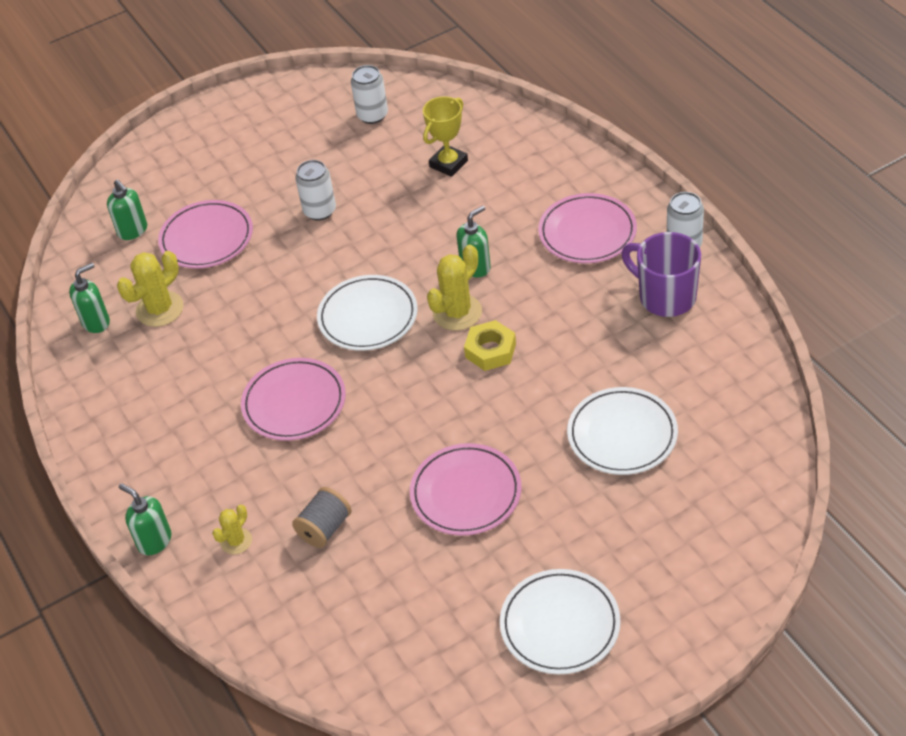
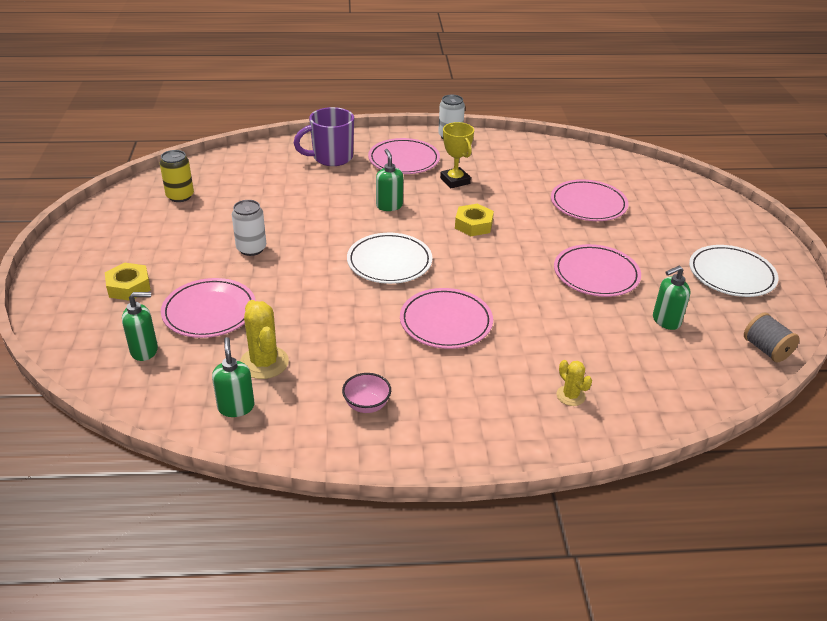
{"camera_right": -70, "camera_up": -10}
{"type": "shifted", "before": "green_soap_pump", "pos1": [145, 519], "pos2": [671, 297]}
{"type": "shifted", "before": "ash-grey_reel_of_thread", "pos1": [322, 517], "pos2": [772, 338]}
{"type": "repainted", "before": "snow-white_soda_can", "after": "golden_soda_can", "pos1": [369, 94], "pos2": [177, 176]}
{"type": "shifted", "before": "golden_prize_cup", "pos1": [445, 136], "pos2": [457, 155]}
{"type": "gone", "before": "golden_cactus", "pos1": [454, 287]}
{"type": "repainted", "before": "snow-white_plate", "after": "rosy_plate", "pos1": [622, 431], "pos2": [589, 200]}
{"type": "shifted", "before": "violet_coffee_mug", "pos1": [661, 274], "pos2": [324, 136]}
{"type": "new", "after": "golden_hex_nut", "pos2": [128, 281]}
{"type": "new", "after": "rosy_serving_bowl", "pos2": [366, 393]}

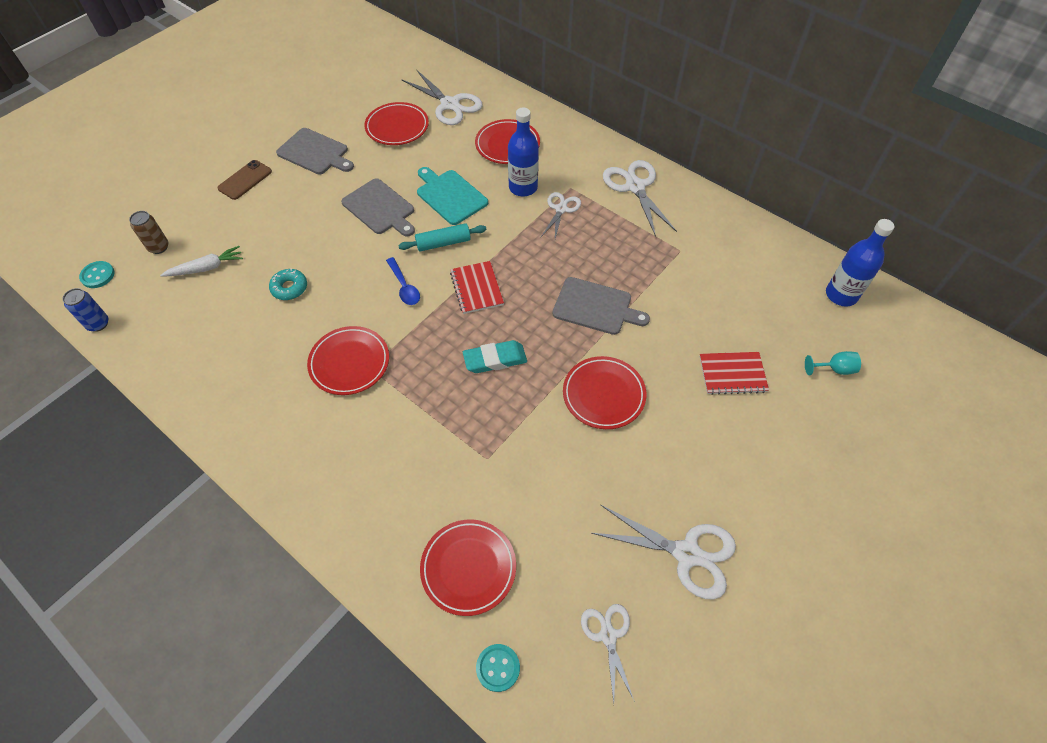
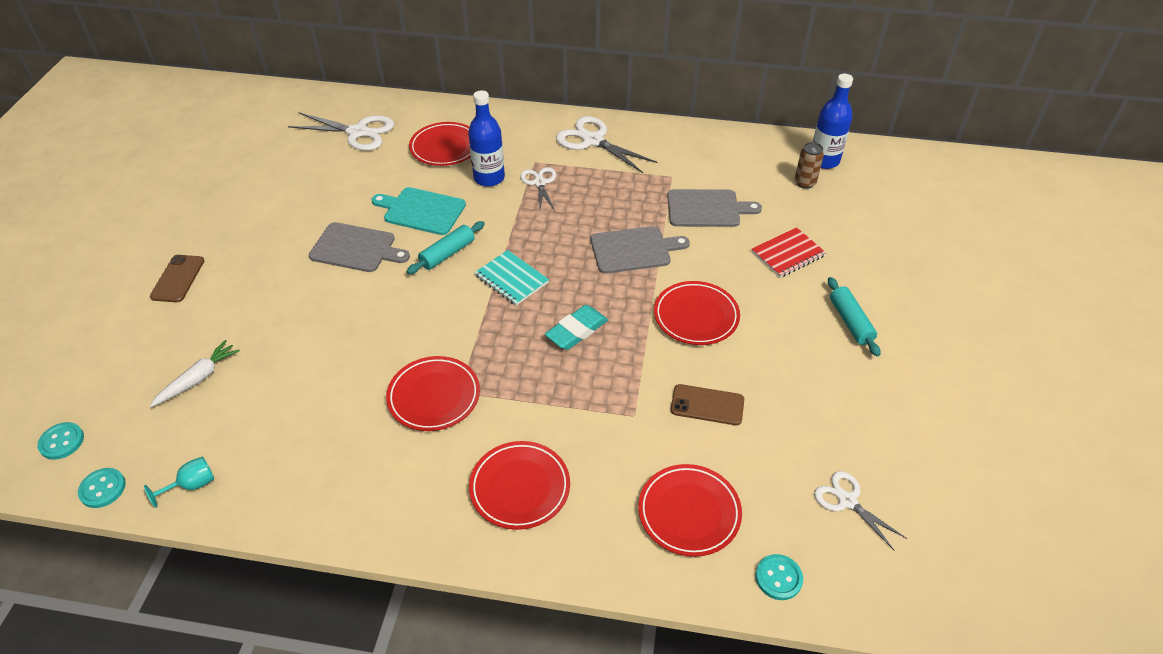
{"camera_right": -30, "camera_up": -10}
{"type": "swapped", "before": "blue_soda_can", "after": "teal_sewing_button", "pos1": [85, 310], "pos2": [102, 488]}
{"type": "shifted", "before": "dark_brown_soda_can", "pos1": [149, 232], "pos2": [809, 165]}
{"type": "gone", "before": "teal_doughnut", "pos1": [288, 284]}
{"type": "shifted", "before": "ash-grey_bread_board", "pos1": [315, 151], "pos2": [714, 208]}
{"type": "shifted", "before": "crimson_plate", "pos1": [396, 123], "pos2": [519, 485]}
{"type": "gone", "before": "blue_teaspoon", "pos1": [403, 281]}
{"type": "repainted", "before": "crimson_exercise_book", "after": "teal_exercise_book", "pos1": [477, 287], "pos2": [511, 278]}
{"type": "gone", "before": "snow-white_scissors", "pos1": [663, 552]}
{"type": "shifted", "before": "teal_wine_glass", "pos1": [833, 363], "pos2": [179, 482]}
{"type": "new", "after": "dark_brown_smartphone", "pos2": [707, 404]}
{"type": "new", "after": "teal_pastry_roller", "pos2": [854, 316]}

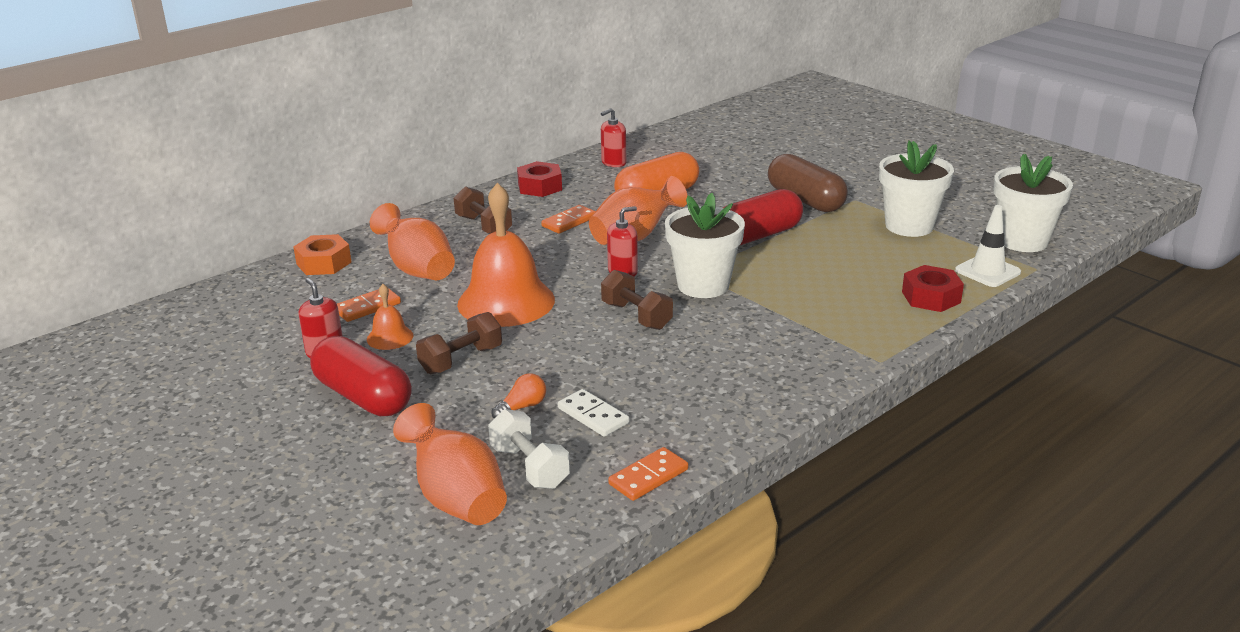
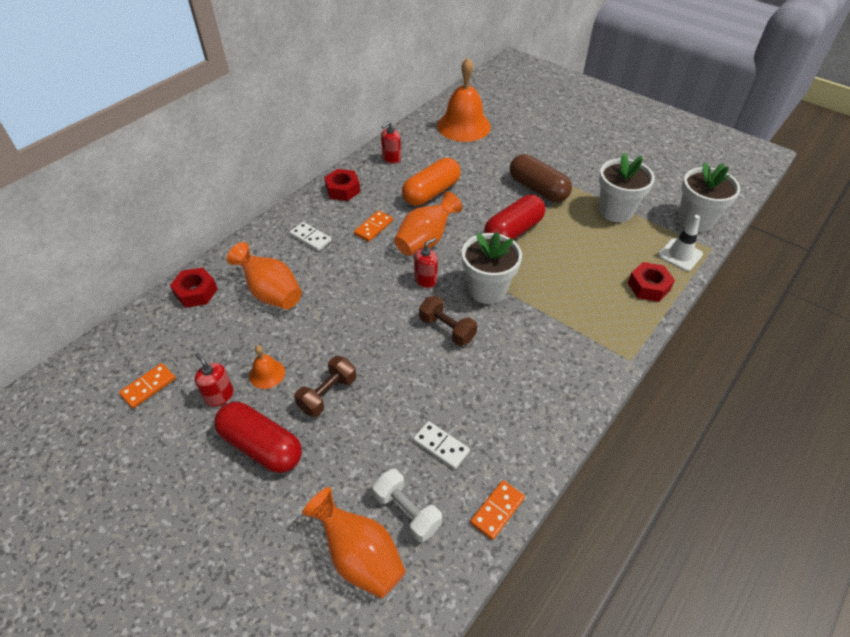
{"camera_right": -10, "camera_up": 20}
{"type": "repainted", "before": "orange_hex_nut", "after": "crimson_hex_nut", "pos1": [322, 254], "pos2": [194, 288]}
{"type": "shifted", "before": "orange_domino", "pos1": [369, 305], "pos2": [147, 385]}
{"type": "swapped", "before": "dark_brown_free_weight", "after": "snow-white_domino", "pos1": [483, 210], "pos2": [311, 236]}
{"type": "shifted", "before": "orange_hand_bell", "pos1": [506, 255], "pos2": [464, 100]}
{"type": "gone", "before": "orange_bulb", "pos1": [518, 396]}

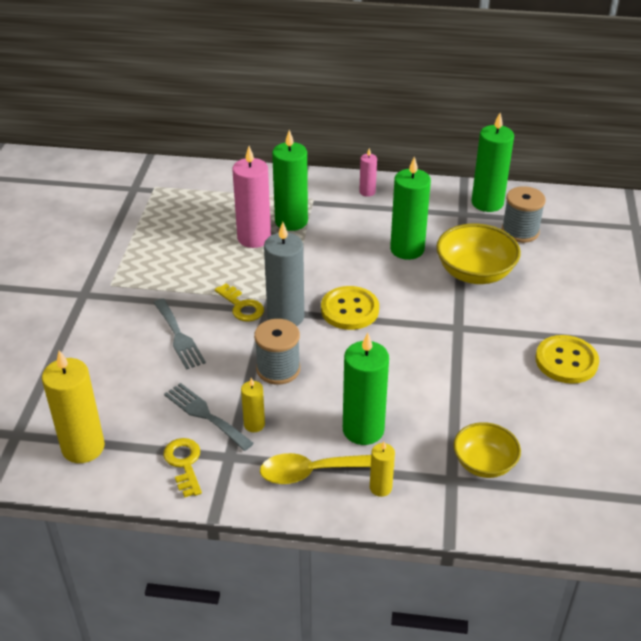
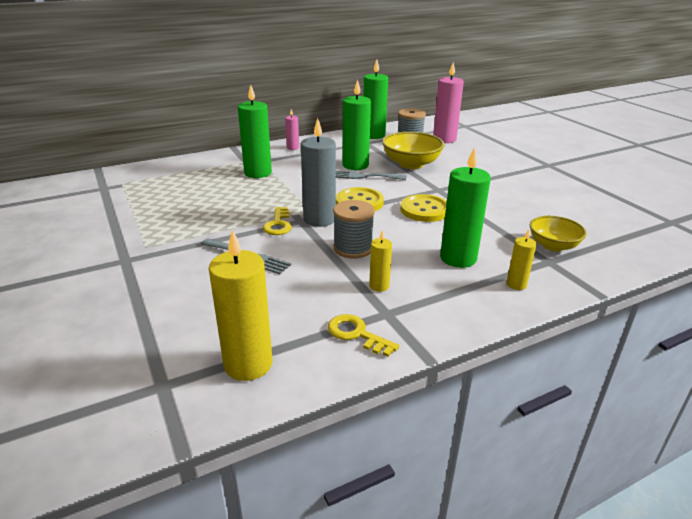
{"camera_right": -35, "camera_up": -10}
{"type": "shifted", "before": "ash-grey_fork", "pos1": [209, 417], "pos2": [371, 175]}
{"type": "rotated", "before": "golden_latchkey", "pos1": [239, 302], "pos2": [277, 221], "turn": 75}
{"type": "shifted", "before": "rosy_candle", "pos1": [251, 197], "pos2": [448, 102]}
{"type": "gone", "before": "golden_teaspoon", "pos1": [315, 468]}
{"type": "shifted", "before": "golden_sewing_button", "pos1": [567, 359], "pos2": [423, 208]}

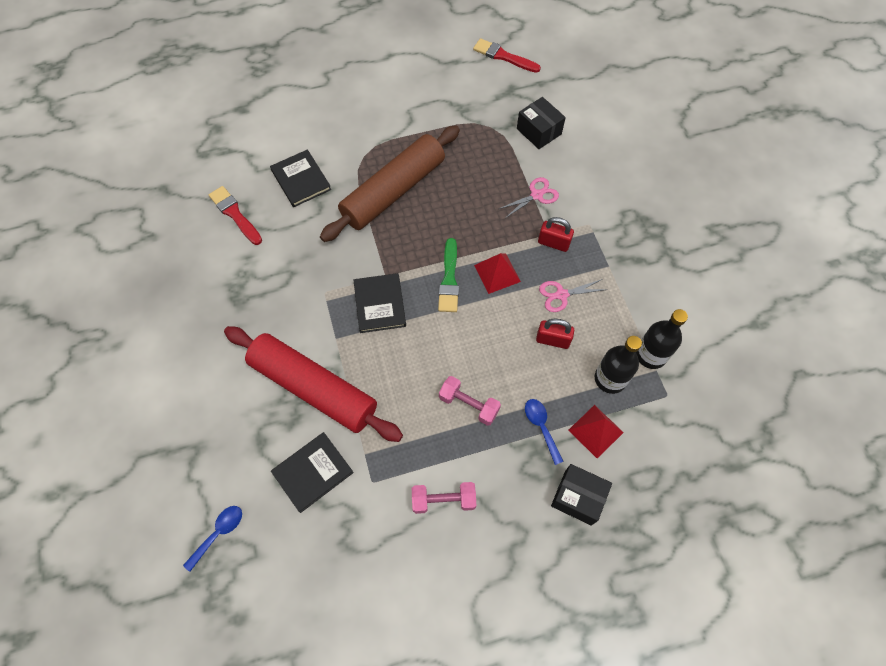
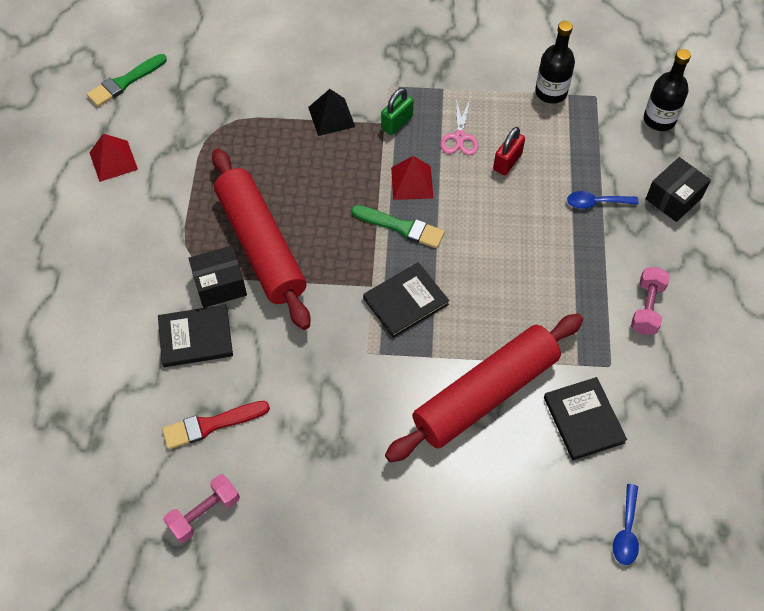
{"camera_right": -70, "camera_up": -5}
{"type": "rotated", "before": "blue_teaspoon", "pos1": [212, 539], "pos2": [626, 524], "turn": -135}
{"type": "repainted", "before": "dark_brown_pastry_roller", "after": "crimson_pastry_roller", "pos1": [390, 183], "pos2": [261, 239]}
{"type": "rotated", "before": "black_book", "pos1": [380, 303], "pos2": [406, 300], "turn": -45}
{"type": "shifted", "before": "rosy_free_weight", "pos1": [470, 401], "pos2": [201, 508]}
{"type": "repainted", "before": "crimson_paint_brush", "after": "green_paint_brush", "pos1": [507, 55], "pos2": [127, 80]}
{"type": "swapped", "before": "rosy_scissors", "after": "black_solid_pyramid", "pos1": [529, 197], "pos2": [331, 112]}
{"type": "shifted", "before": "black_package", "pos1": [541, 123], "pos2": [217, 277]}
{"type": "repainted", "before": "crimson_lock", "after": "green_lock", "pos1": [556, 234], "pos2": [397, 111]}
{"type": "shifted", "before": "crimson_solid_pyramid", "pos1": [596, 432], "pos2": [113, 158]}
{"type": "shifted", "before": "black_drink_bottle", "pos1": [618, 365], "pos2": [667, 90]}

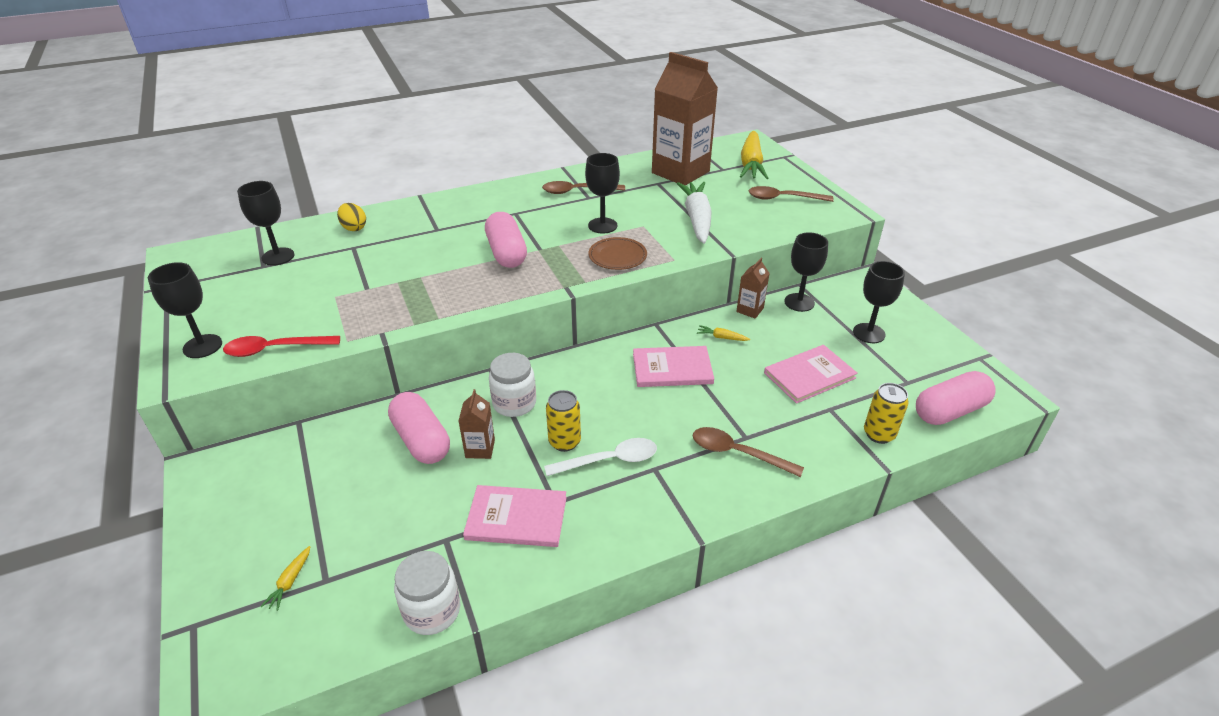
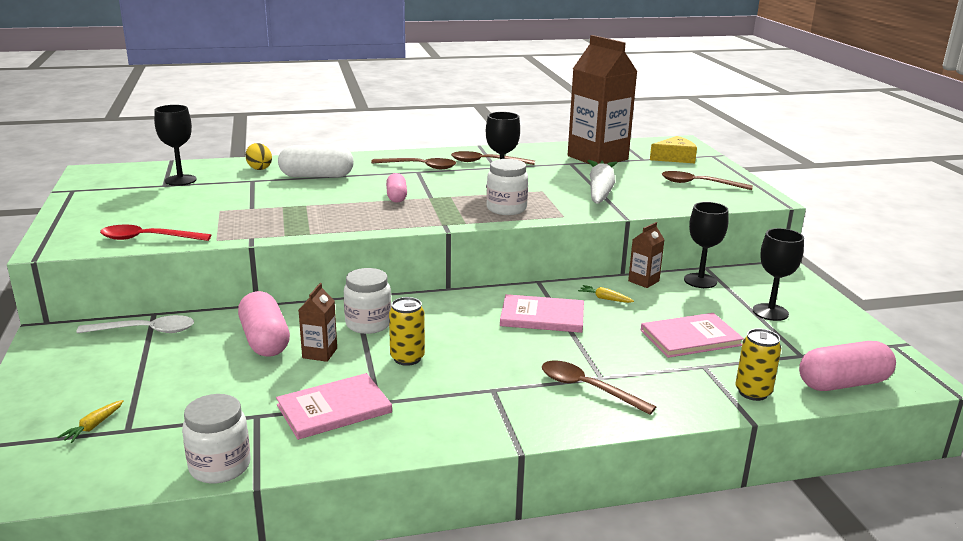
{"camera_right": 10, "camera_up": -15}
{"type": "gone", "before": "black_wine_glass", "pos1": [185, 310]}
{"type": "rotated", "before": "rosy_book", "pos1": [515, 516], "pos2": [334, 406], "turn": -45}
{"type": "scaled", "before": "rosy_pill", "pos1": [506, 240], "pos2": [396, 188], "scale": 0.6}
{"type": "shifted", "before": "snow-white_teaspoon", "pos1": [600, 457], "pos2": [135, 324]}
{"type": "swapped", "before": "dark_brown_plate", "after": "snow-white_jar", "pos1": [617, 253], "pos2": [507, 187]}
{"type": "swapped", "before": "golden_carrot", "after": "golden_cheese", "pos1": [754, 155], "pos2": [673, 149]}
{"type": "new", "after": "snow-white_pill", "pos2": [316, 161]}
{"type": "new", "after": "dark_brown_teaspoon", "pos2": [413, 163]}

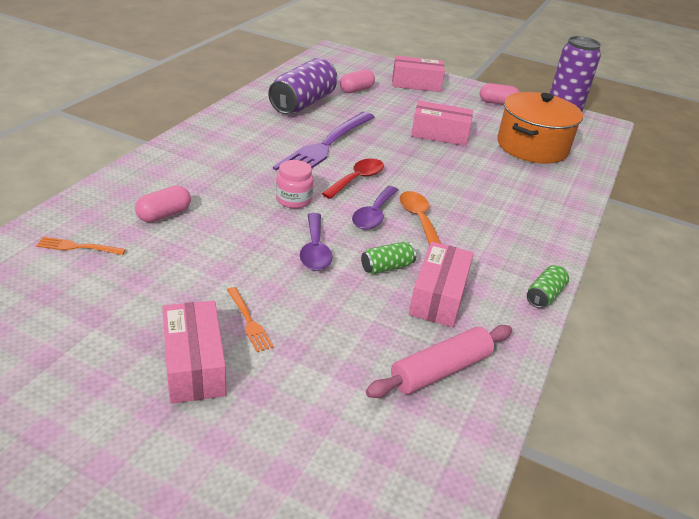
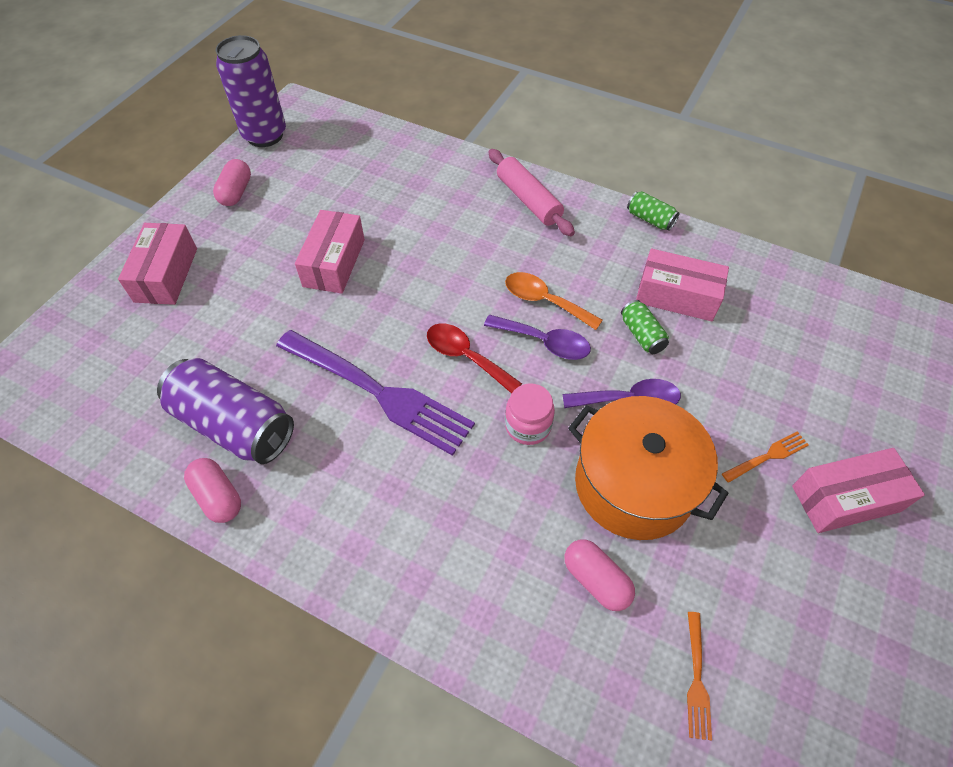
{"camera_right": -85, "camera_up": 20}
{"type": "shifted", "before": "rosy_pill", "pos1": [357, 81], "pos2": [212, 490]}
{"type": "shifted", "before": "rosy_pastry_roller", "pos1": [439, 361], "pos2": [531, 192]}
{"type": "rotated", "before": "orange_teaspoon", "pos1": [420, 218], "pos2": [554, 301], "turn": 45}
{"type": "shifted", "before": "orange_cooking_pot", "pos1": [540, 128], "pos2": [648, 468]}

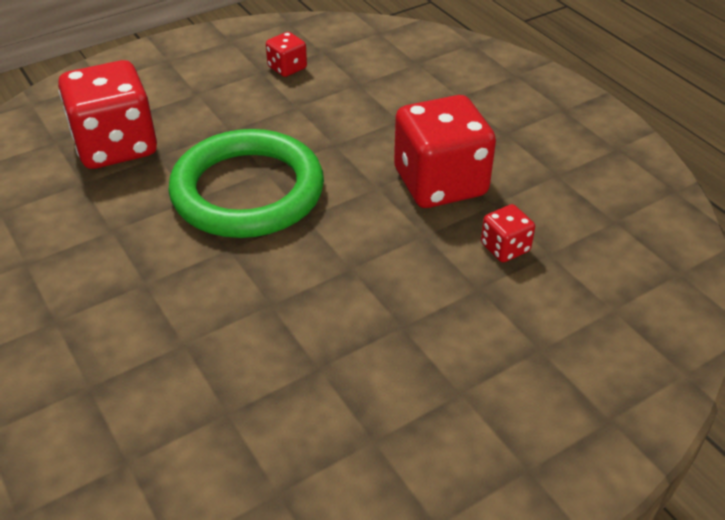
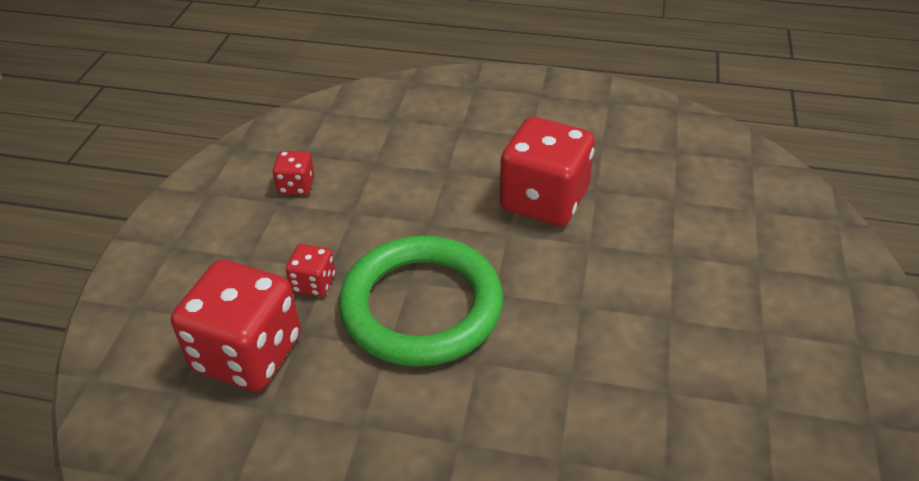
{"camera_right": -45, "camera_up": 0}
{"type": "shifted", "before": "crimson_game_die", "pos1": [508, 233], "pos2": [310, 270]}

